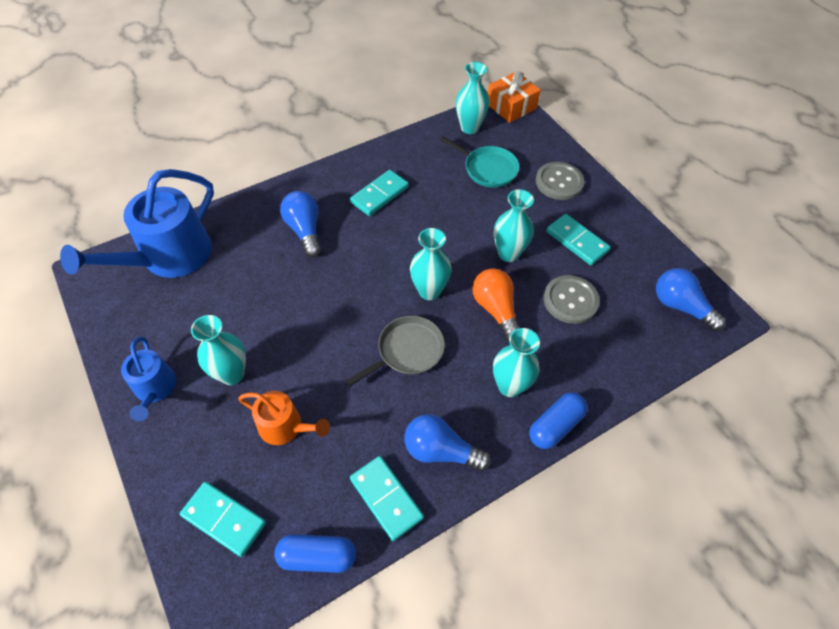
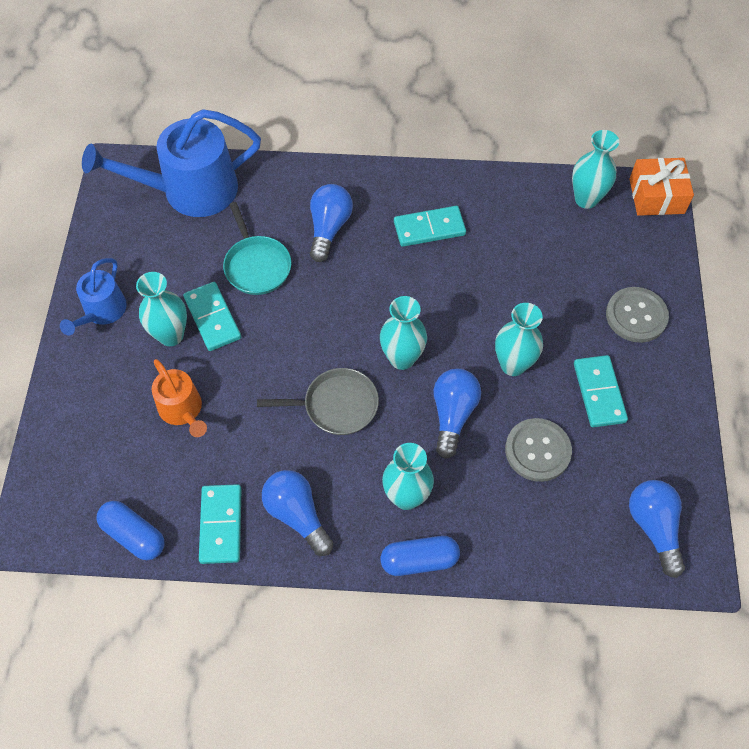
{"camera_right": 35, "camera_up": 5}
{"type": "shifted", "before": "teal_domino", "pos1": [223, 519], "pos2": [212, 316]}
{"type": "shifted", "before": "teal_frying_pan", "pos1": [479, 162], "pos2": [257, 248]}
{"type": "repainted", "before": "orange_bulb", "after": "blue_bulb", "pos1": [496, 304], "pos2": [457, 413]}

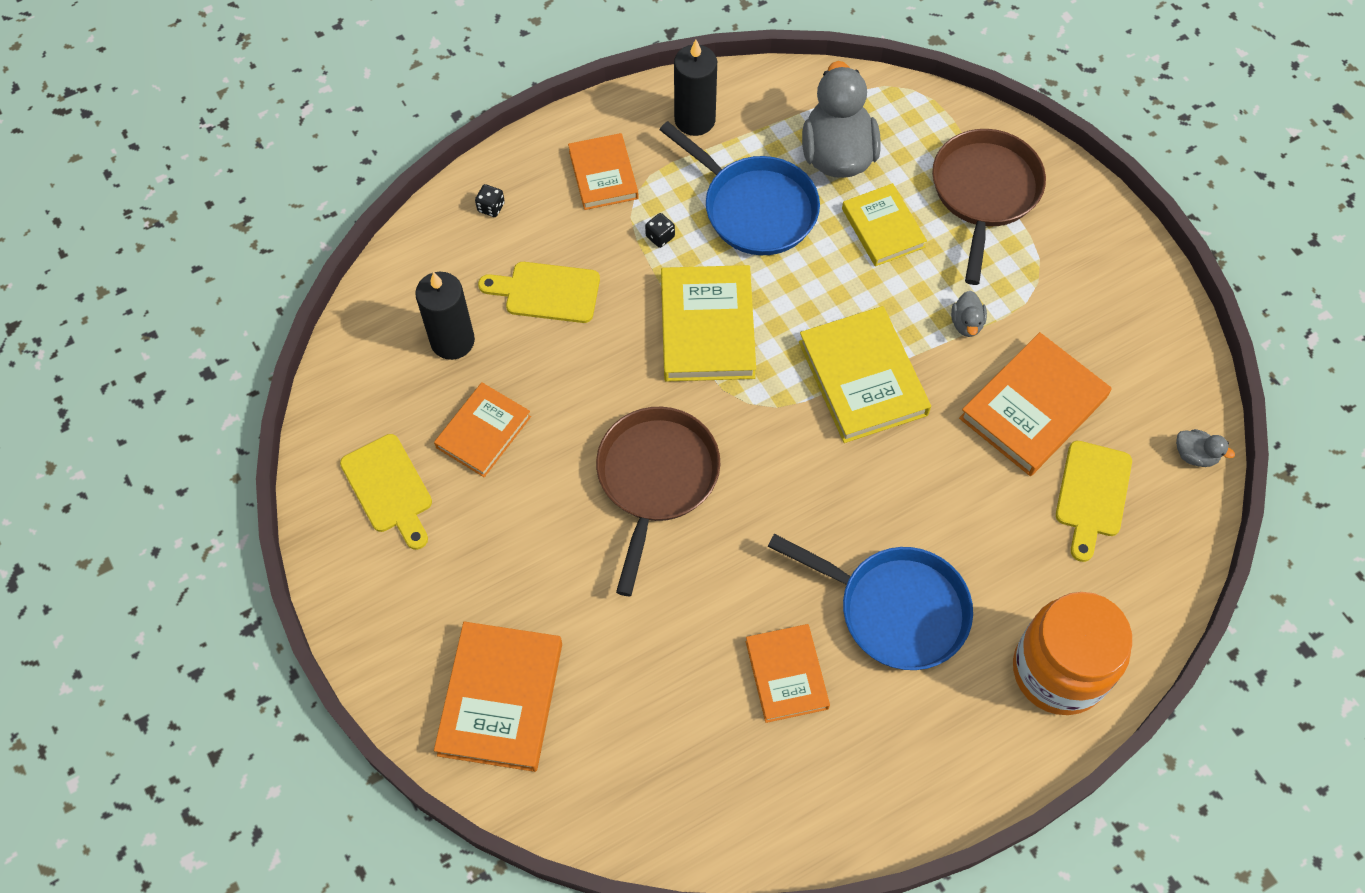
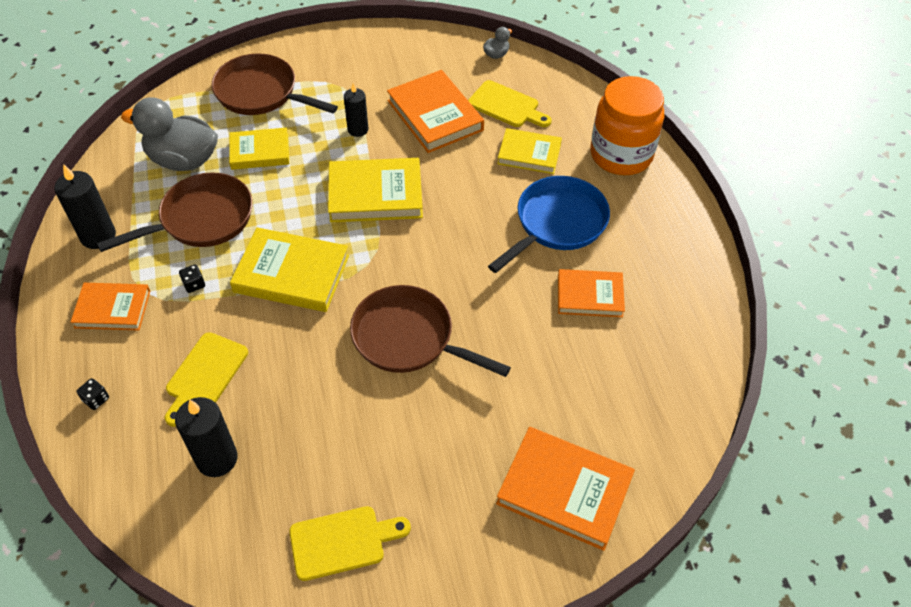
{"camera_right": -75, "camera_up": -10}
{"type": "gone", "before": "orange_book", "pos1": [482, 430]}
{"type": "repainted", "before": "blue_frying_pan", "after": "dark_brown_frying_pan", "pos1": [739, 188], "pos2": [175, 212]}
{"type": "swapped", "before": "ash-grey_rubber_duck", "after": "black_candle", "pos1": [969, 314], "pos2": [356, 110]}
{"type": "new", "after": "golden_book", "pos2": [529, 151]}

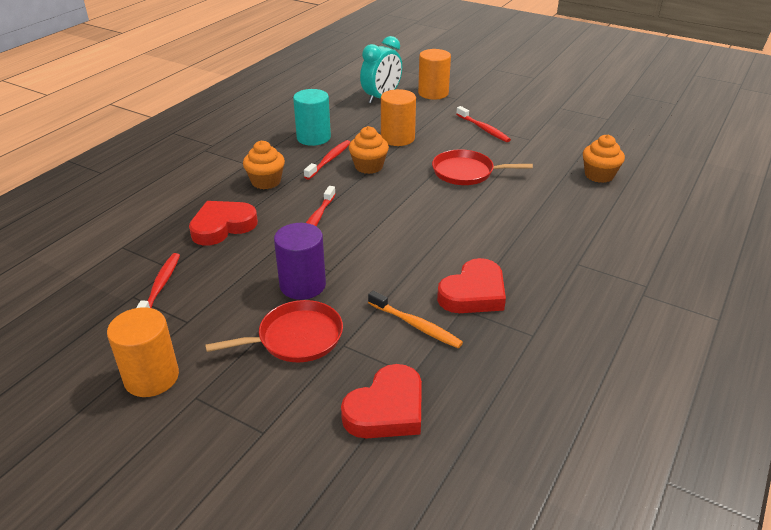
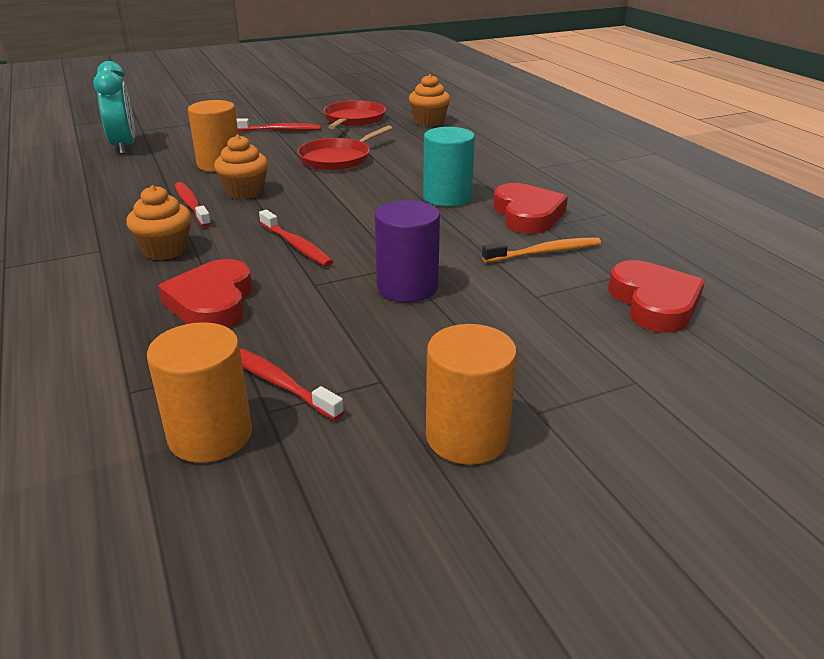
{"camera_right": -55, "camera_up": -5}
{"type": "shifted", "before": "crimson_frying_pan", "pos1": [274, 331], "pos2": [354, 114]}
{"type": "shifted", "before": "teal_cylinder_shape", "pos1": [312, 117], "pos2": [449, 167]}
{"type": "shifted", "before": "orange_cylinder_shape", "pos1": [434, 74], "pos2": [199, 392]}

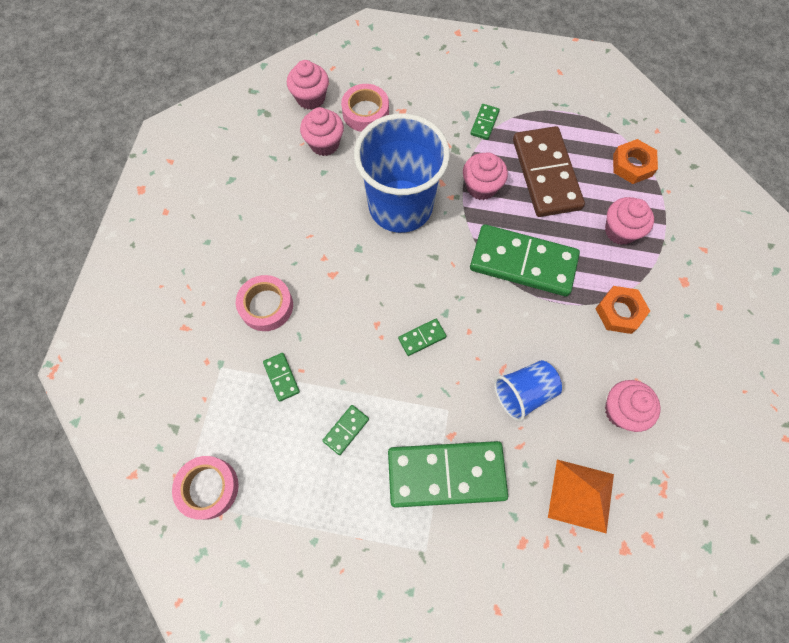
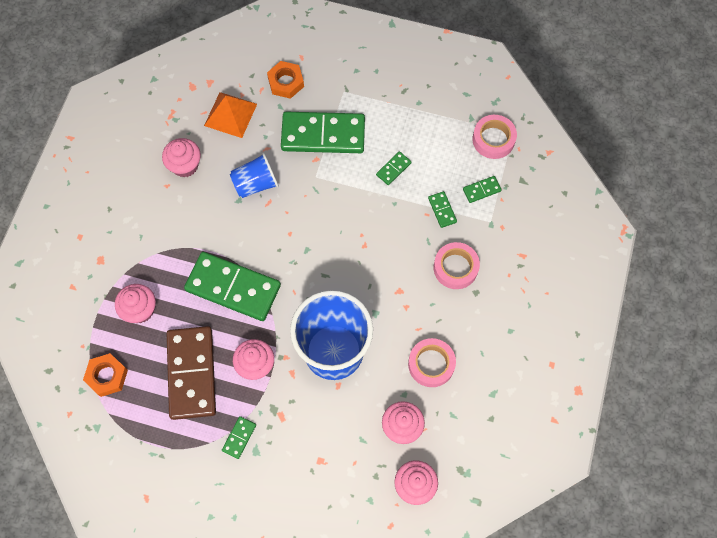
{"camera_right": -175, "camera_up": 0}
{"type": "shifted", "before": "rosy_tape", "pos1": [365, 108], "pos2": [432, 362]}
{"type": "shifted", "before": "green_domino", "pos1": [422, 337], "pos2": [482, 189]}
{"type": "shifted", "before": "orange_hex_nut", "pos1": [622, 310], "pos2": [285, 80]}

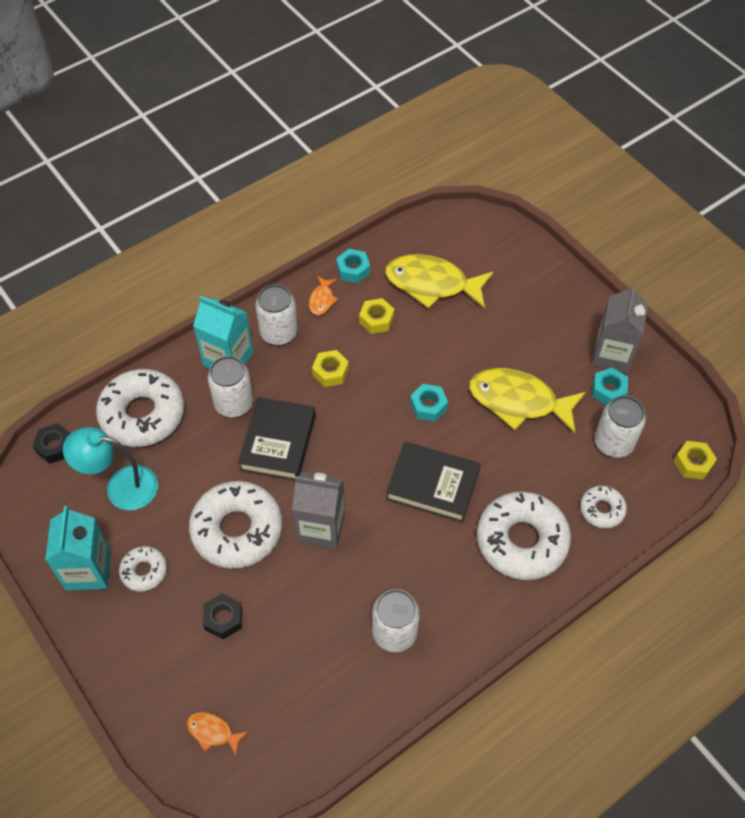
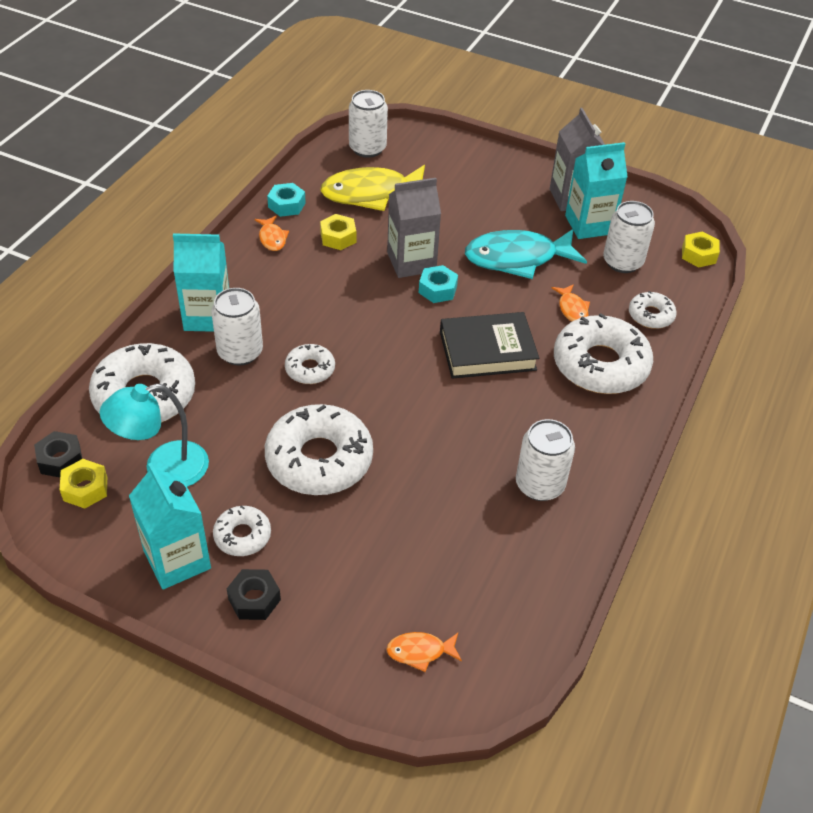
{"camera_right": -30, "camera_up": -10}
{"type": "shifted", "before": "black_hex_nut", "pos1": [222, 616], "pos2": [254, 594]}
{"type": "swapped", "before": "black_book", "after": "snow-white_doughnut", "pos1": [277, 439], "pos2": [310, 364]}
{"type": "shifted", "before": "snow-white_soda_can", "pos1": [276, 314], "pos2": [368, 124]}
{"type": "shifted", "before": "ash-grey_milk_carton", "pos1": [318, 510], "pos2": [414, 228]}
{"type": "shifted", "before": "golden_hex_nut", "pos1": [330, 368], "pos2": [83, 484]}
{"type": "repainted", "before": "golden_fish", "after": "teal_fish", "pos1": [527, 400], "pos2": [526, 254]}
{"type": "swapped", "before": "teal_hex_nut", "after": "teal_milk_carton", "pos1": [610, 386], "pos2": [596, 190]}
{"type": "new", "after": "orange_fish", "pos2": [571, 303]}

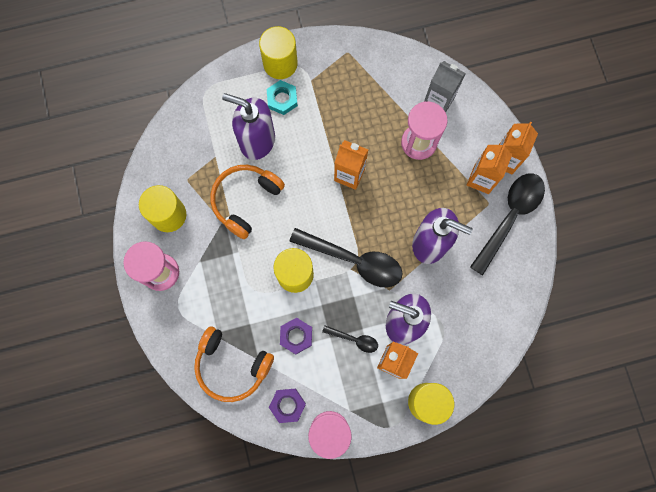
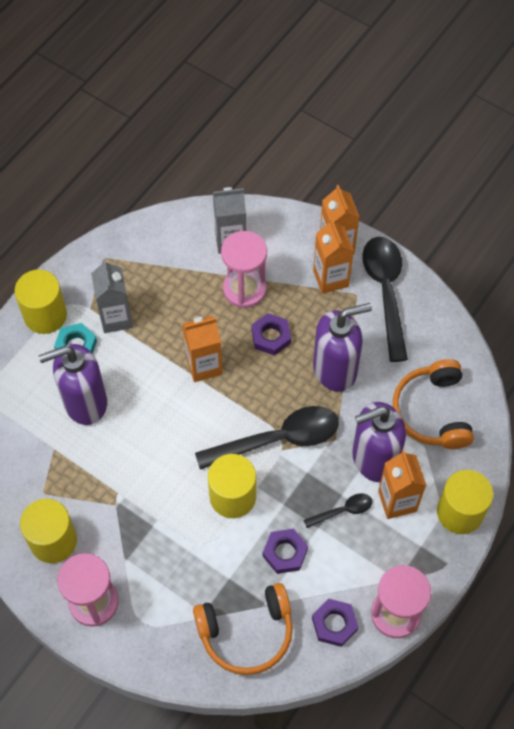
{"camera_right": -40, "camera_up": -15}
{"type": "shifted", "before": "orange_headphones", "pos1": [247, 202], "pos2": [433, 404]}
{"type": "new", "after": "ash-grey_milk_carton", "pos2": [112, 296]}
{"type": "new", "after": "violet_hex_nut", "pos2": [271, 334]}

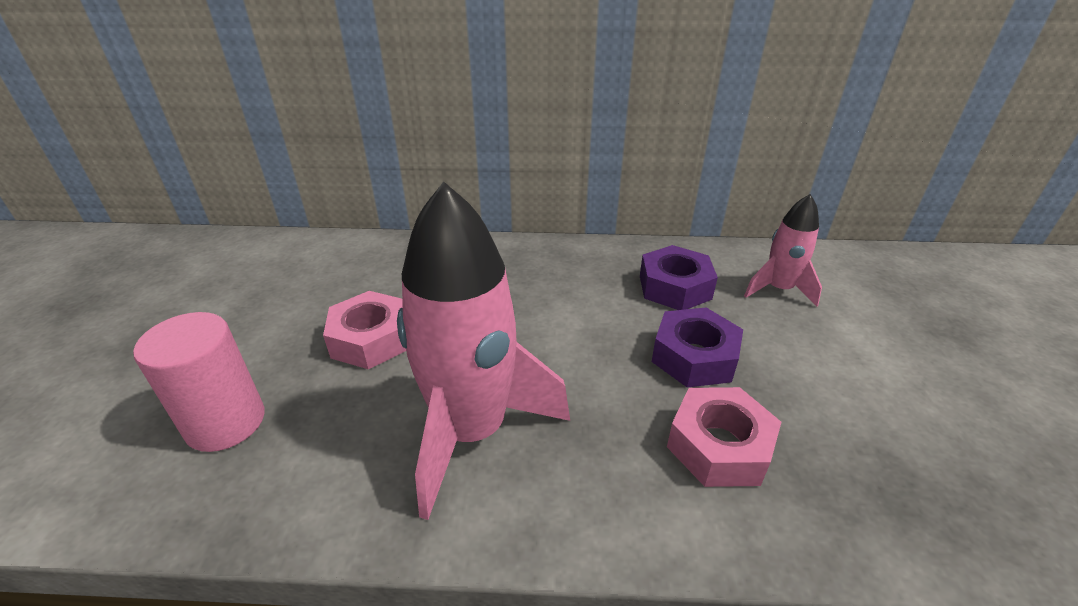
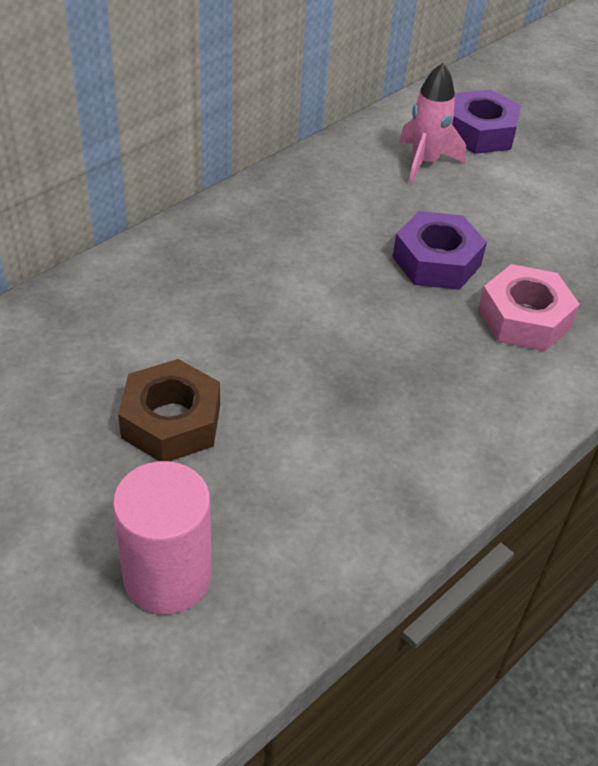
{"camera_right": -50, "camera_up": 10}
{"type": "repainted", "before": "rosy_hex_nut", "after": "dark_brown_hex_nut", "pos1": [364, 330], "pos2": [169, 410]}
{"type": "gone", "before": "rosy_rocket", "pos1": [483, 350]}
{"type": "shifted", "before": "violet_hex_nut", "pos1": [679, 277], "pos2": [486, 121]}

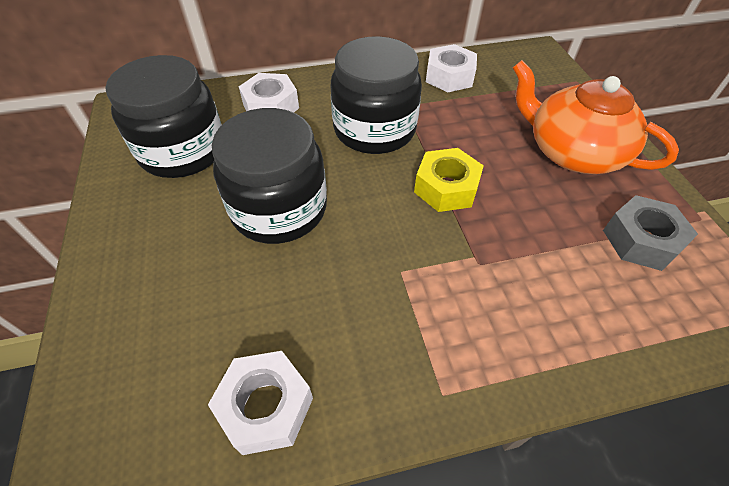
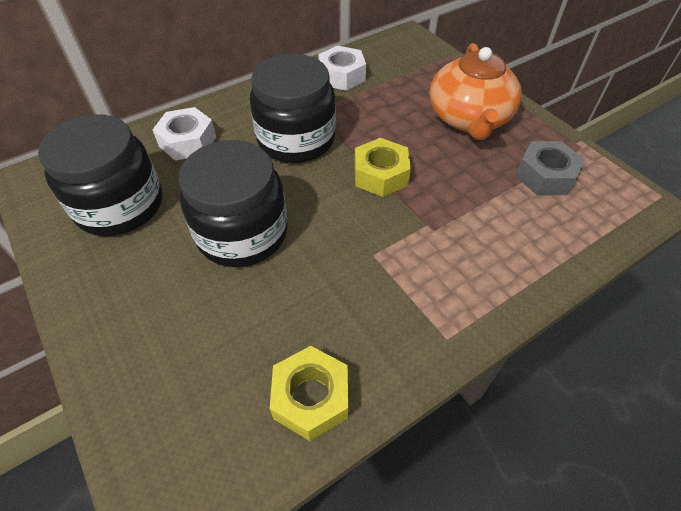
{"camera_right": -20, "camera_up": 0}
{"type": "repainted", "before": "snow-white_hex_nut", "after": "golden_hex_nut", "pos1": [260, 403], "pos2": [309, 393]}
{"type": "rotated", "before": "orange_china_teapot", "pos1": [596, 117], "pos2": [475, 91], "turn": -105}

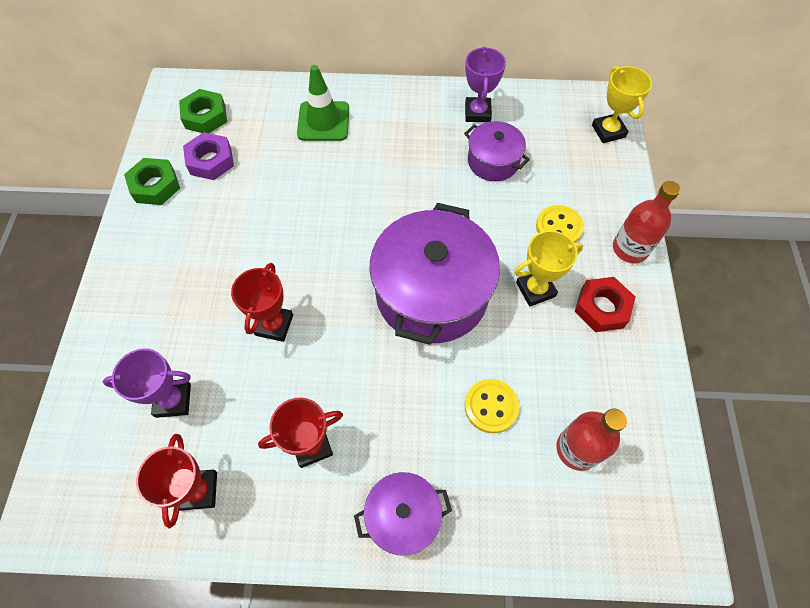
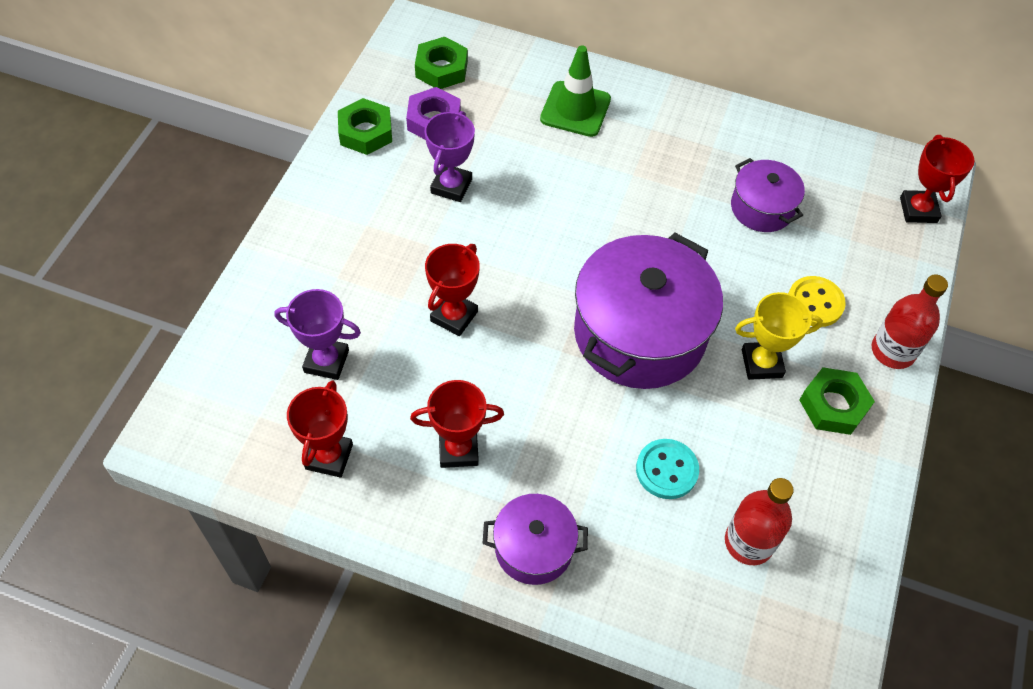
{"camera_right": 15, "camera_up": -5}
{"type": "shifted", "before": "violet_prize_cup", "pos1": [485, 84], "pos2": [450, 156]}
{"type": "repainted", "before": "golden_sewing_button", "after": "teal_sewing_button", "pos1": [492, 406], "pos2": [667, 469]}
{"type": "repainted", "before": "crimson_hex_nut", "after": "green_hex_nut", "pos1": [604, 304], "pos2": [837, 401]}
{"type": "repainted", "before": "golden_prize_cup", "after": "crimson_prize_cup", "pos1": [622, 104], "pos2": [937, 179]}

